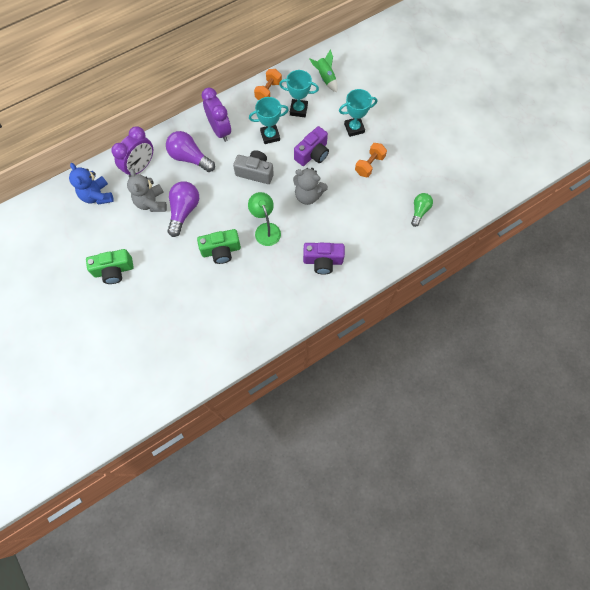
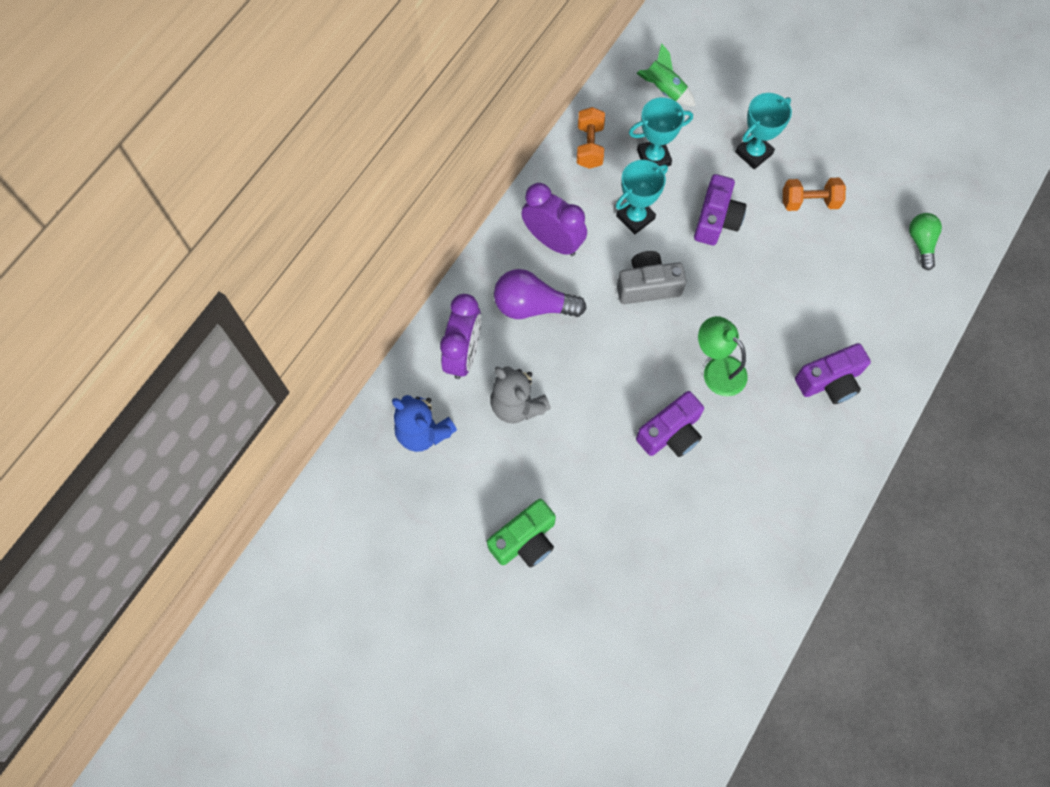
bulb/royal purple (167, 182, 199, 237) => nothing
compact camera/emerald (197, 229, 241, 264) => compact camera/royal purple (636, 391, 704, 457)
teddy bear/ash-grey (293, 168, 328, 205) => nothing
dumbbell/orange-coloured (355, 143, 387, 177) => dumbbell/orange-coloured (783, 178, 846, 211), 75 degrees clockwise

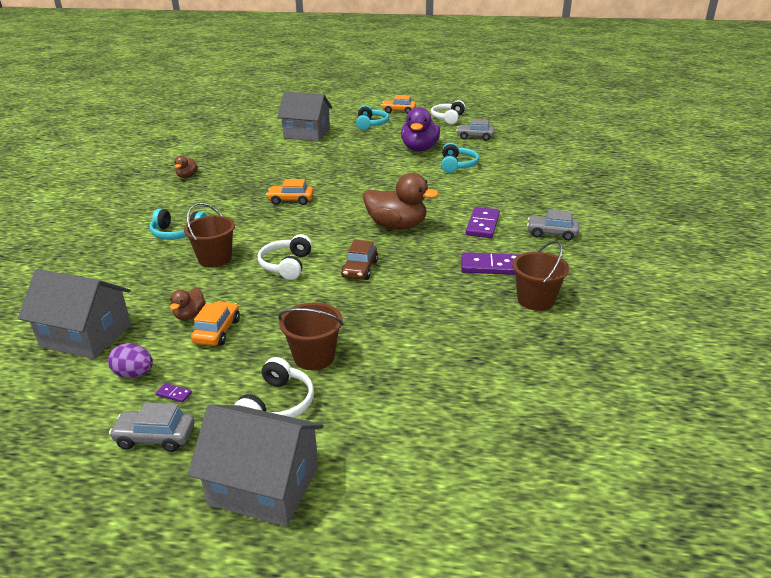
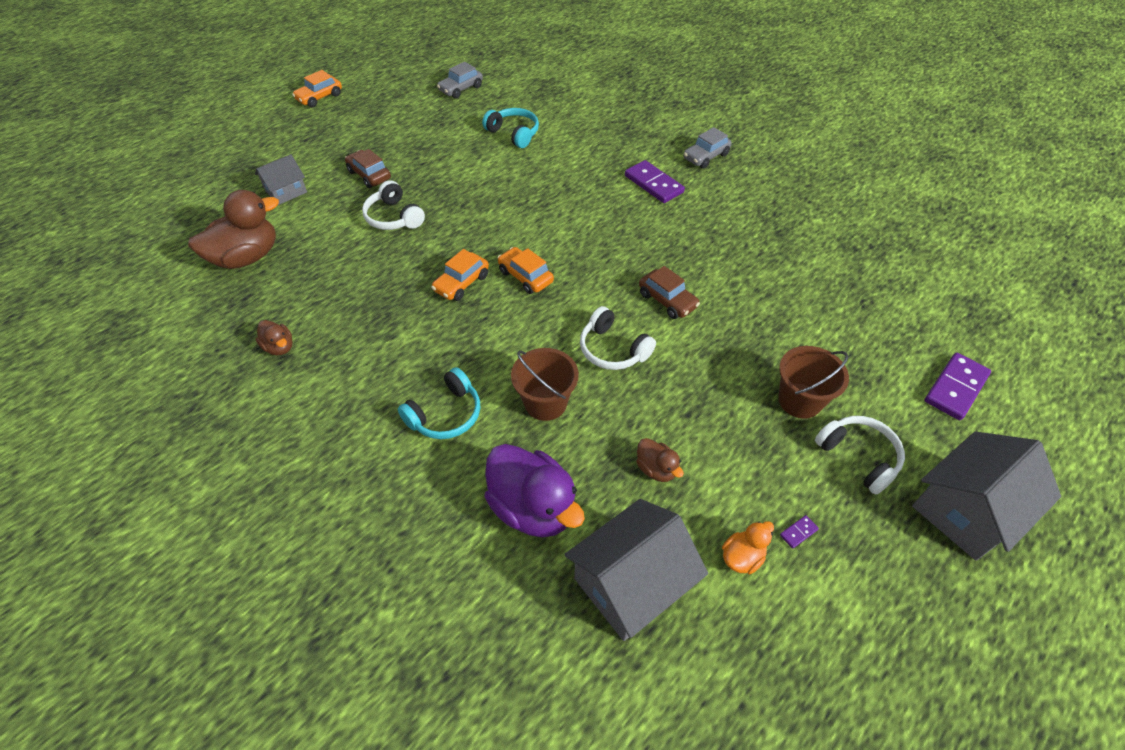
toy egg/royal purple (108, 343, 153, 378) => rubber duck/orange-coloured (722, 521, 774, 574)
toy car/ash-grey (109, 403, 194, 452) => nothing
toy car/orange-coloured (191, 301, 240, 346) => toy car/orange-coloured (498, 247, 554, 294), moved
house/ash-grey (277, 91, 332, 141) => house/ash-grey (255, 154, 307, 205), x0.58
over-ear headphones/aqua (356, 105, 389, 130) => nothing
rubber duck/russet (363, 173, 439, 230) => rubber duck/russet (188, 190, 279, 269), moved
rubber duck/royal purple (401, 107, 440, 151) => rubber duck/royal purple (484, 444, 585, 538), moved
over-ear headphones/pure white (431, 100, 466, 124) => over-ear headphones/pure white (362, 180, 425, 230), moved
domino piece/royal purple (461, 252, 519, 275) => domino piece/royal purple (924, 353, 991, 420), moved
bucket/russet (512, 241, 569, 311) => nothing
nothing => toy car/russet (345, 149, 391, 188)

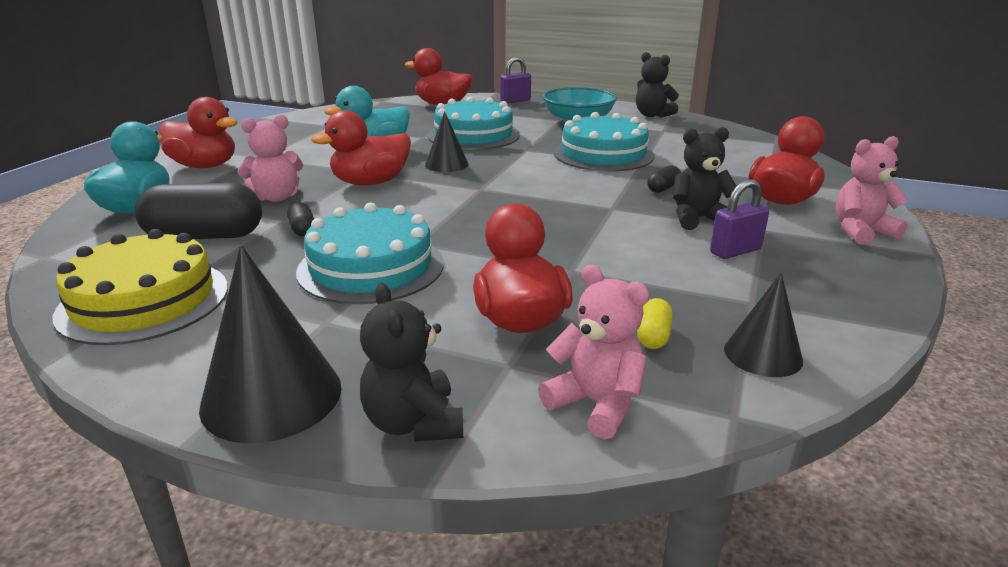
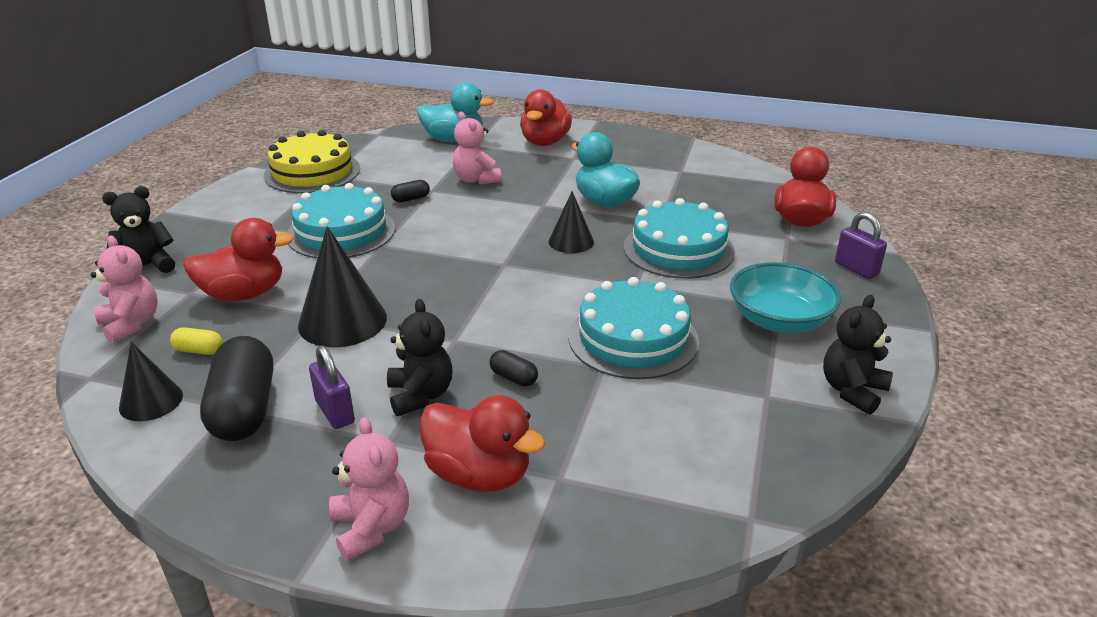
capsule/black (135, 182, 262, 239) => capsule/black (200, 336, 273, 441), moved
cone/black (199, 245, 342, 443) => cone/black (298, 226, 387, 347), moved
rubber duck/crimson (311, 110, 411, 185) => nothing
teddy bear/rosy (538, 265, 649, 439) => teddy bear/rosy (91, 235, 158, 343), 75 degrees counterclockwise

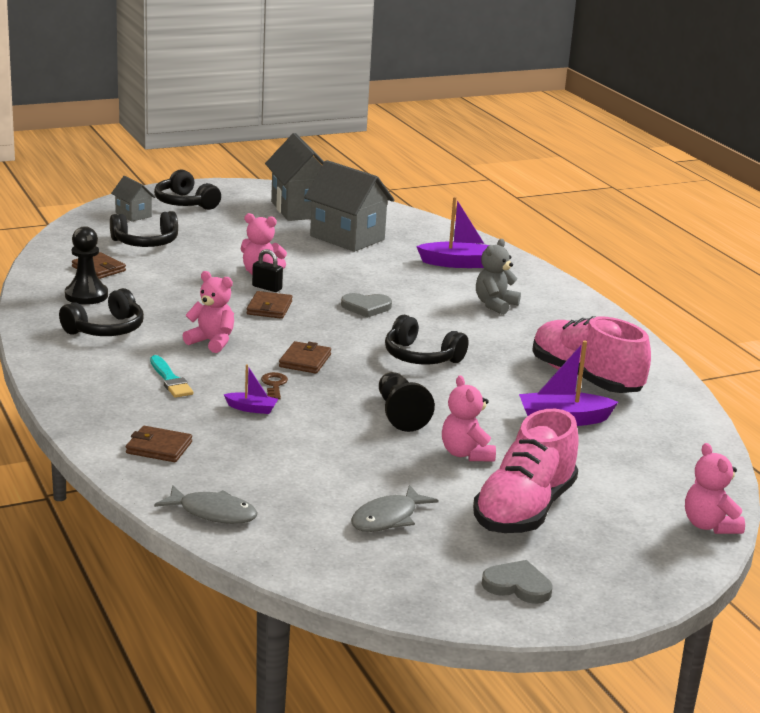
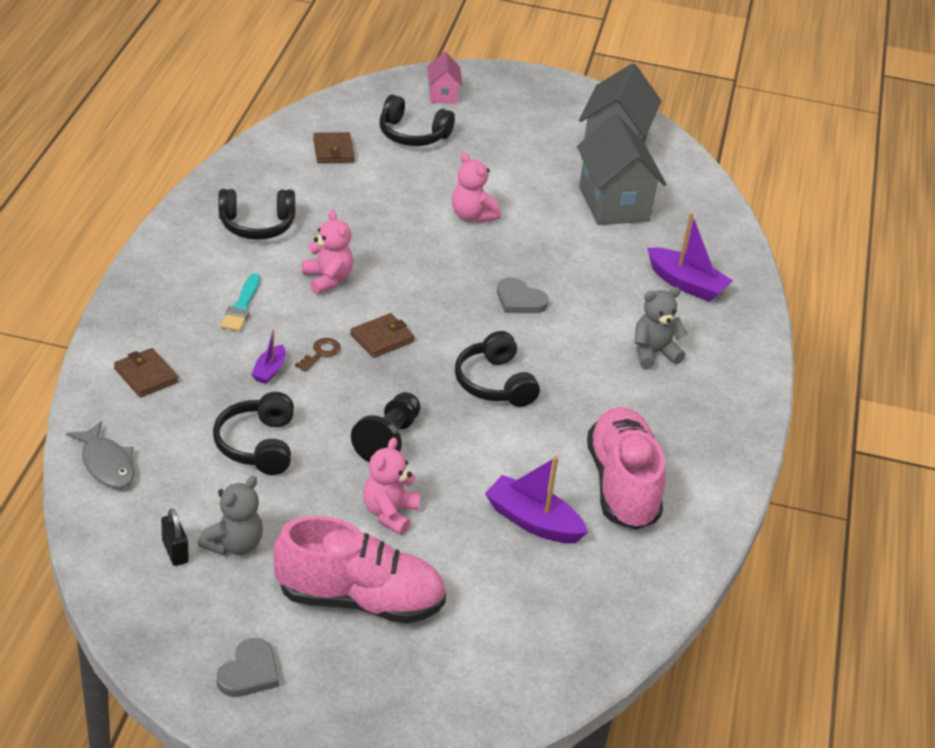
chess pawn/black (65, 226, 108, 305) => nothing
house/ash-grey (111, 176, 156, 222) => house/rosy (427, 52, 462, 104)
over-ear headphones/black (154, 170, 221, 210) => over-ear headphones/black (213, 392, 294, 475), moved
toy boat/royal purple (224, 364, 278, 414) => toy boat/royal purple (251, 329, 285, 384), 60 degrees clockwise
card wallet/russet (246, 291, 293, 319) => nothing
small lock/black (252, 249, 283, 292) => small lock/black (161, 509, 189, 566), moved
fish figure/ash-grey (351, 485, 439, 532) => teddy bear/ash-grey (198, 476, 263, 556)
shoe/rosy (473, 409, 579, 533) => shoe/rosy (273, 516, 446, 624), 150 degrees counterclockwise
heart/ash-grey (482, 560, 553, 604) => heart/ash-grey (217, 638, 279, 697), 60 degrees clockwise
teddy bear/rosy (685, 443, 745, 534) => nothing

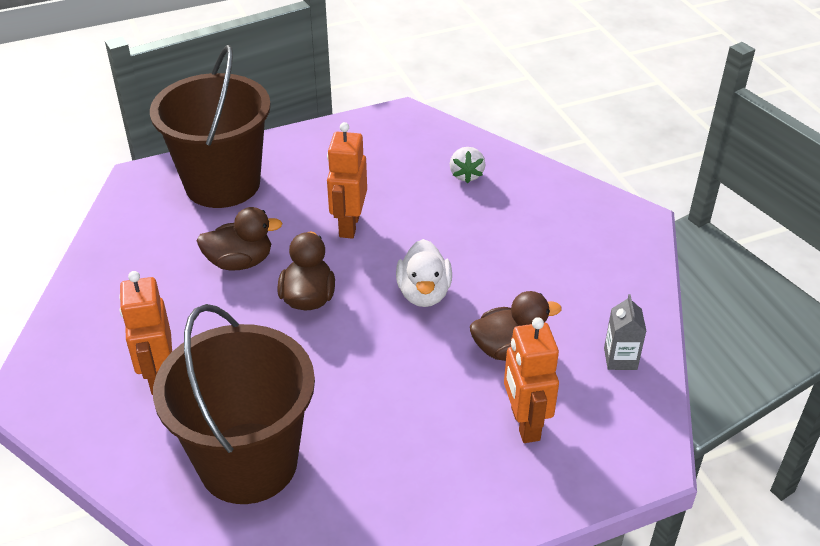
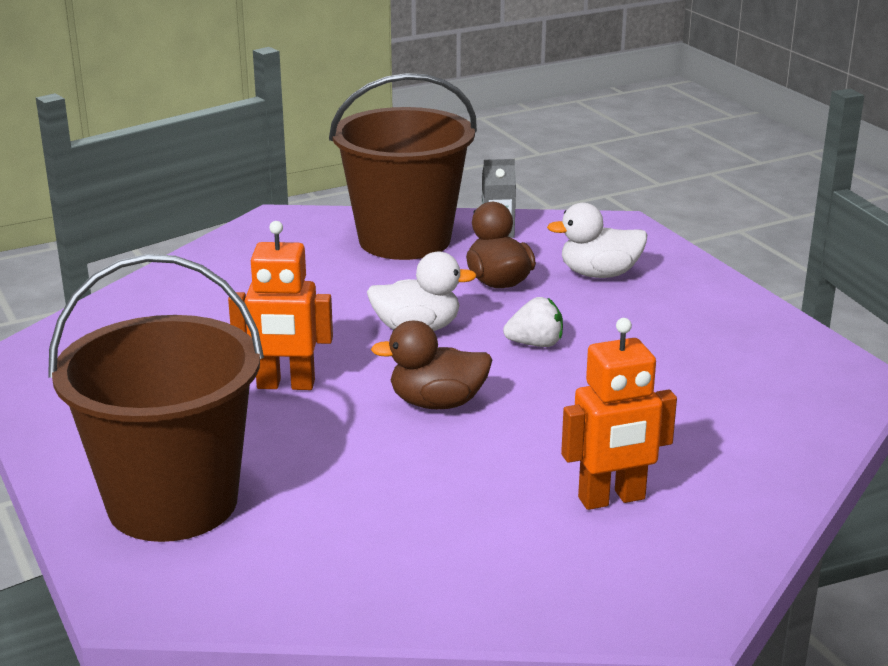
bucket/russet (153, 304, 315, 504) => bucket/russet (329, 73, 477, 260), moved
rubber duck/russet (196, 207, 283, 271) => nothing
strawberry/pure white (450, 147, 486, 183) => strawberry/pure white (503, 297, 563, 347), moved
robot figure/orange-coloured (504, 317, 559, 443) => rubber duck/pure white (547, 203, 647, 278)

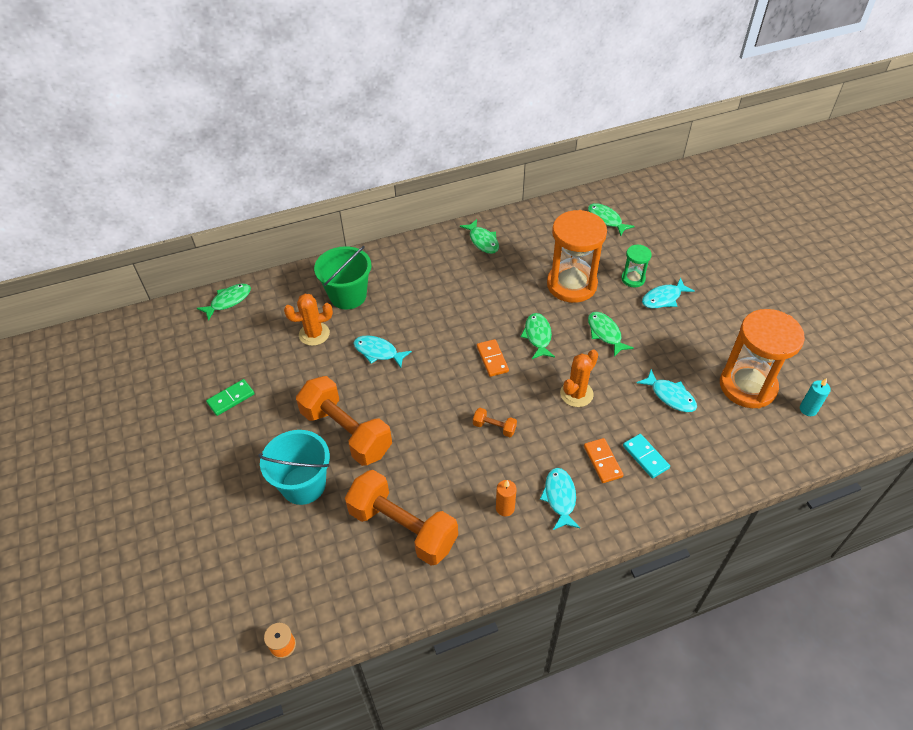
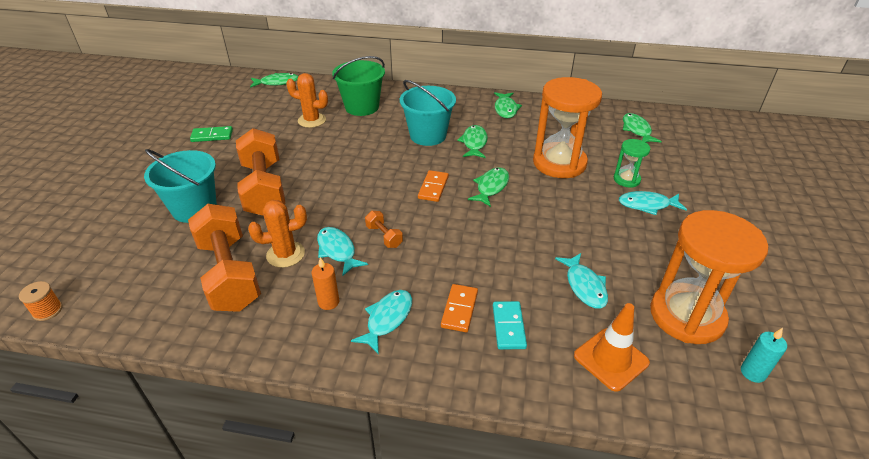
fish figure/aqua (353, 336, 412, 368) => fish figure/aqua (317, 227, 368, 276), moved
saguaro cactus/orange-coloured (560, 350, 598, 407) => saguaro cactus/orange-coloured (248, 200, 307, 268), moved
fish figure/emerald (588, 312, 634, 357) => fish figure/emerald (457, 125, 488, 158), moved
nothing => bucket/aqua (400, 80, 456, 146)
nothing => traffic cone/orange-coloured (574, 303, 650, 392)

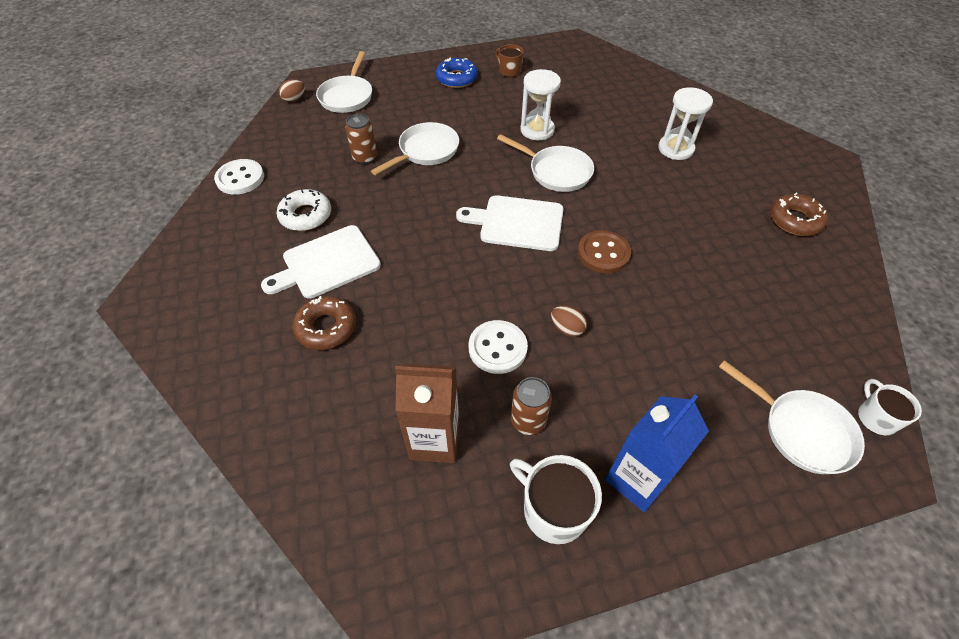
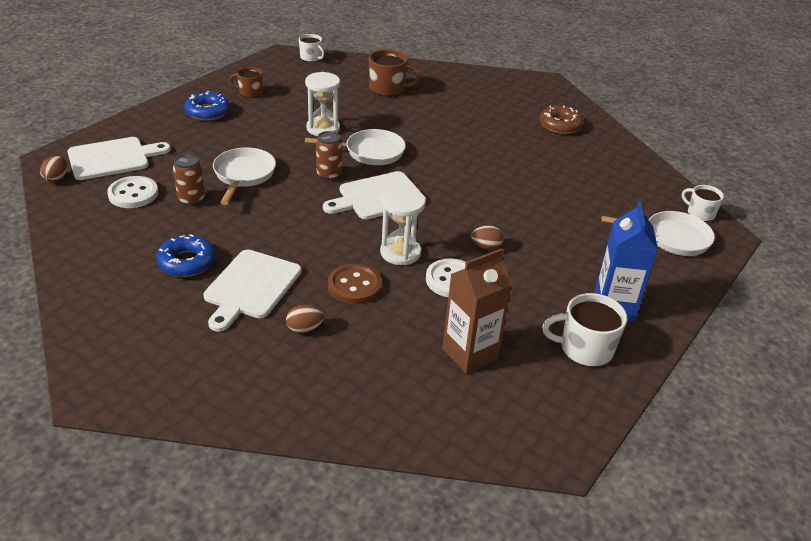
sewing button/pure white (214, 159, 264, 195) => sewing button/pure white (107, 176, 158, 208), moved
doughnut/pure white (277, 189, 331, 231) => doughnut/cobalt (156, 234, 215, 277)
doughnut/russet (292, 296, 356, 350) => toy egg/russet (286, 305, 324, 333)
skillet/pure white (316, 51, 372, 113) => bread board/pure white (67, 137, 171, 180)
soda can/russet (511, 377, 552, 435) => soda can/russet (316, 131, 342, 181), moved
sewing button/russet (578, 230, 631, 273) => sewing button/russet (328, 264, 382, 304), moved
hourglass/pure white (658, 87, 713, 160) => hourglass/pure white (380, 187, 425, 265), moved
nothing => mug/pure white (299, 34, 324, 62)
nothing => mug/russet (369, 49, 420, 97)

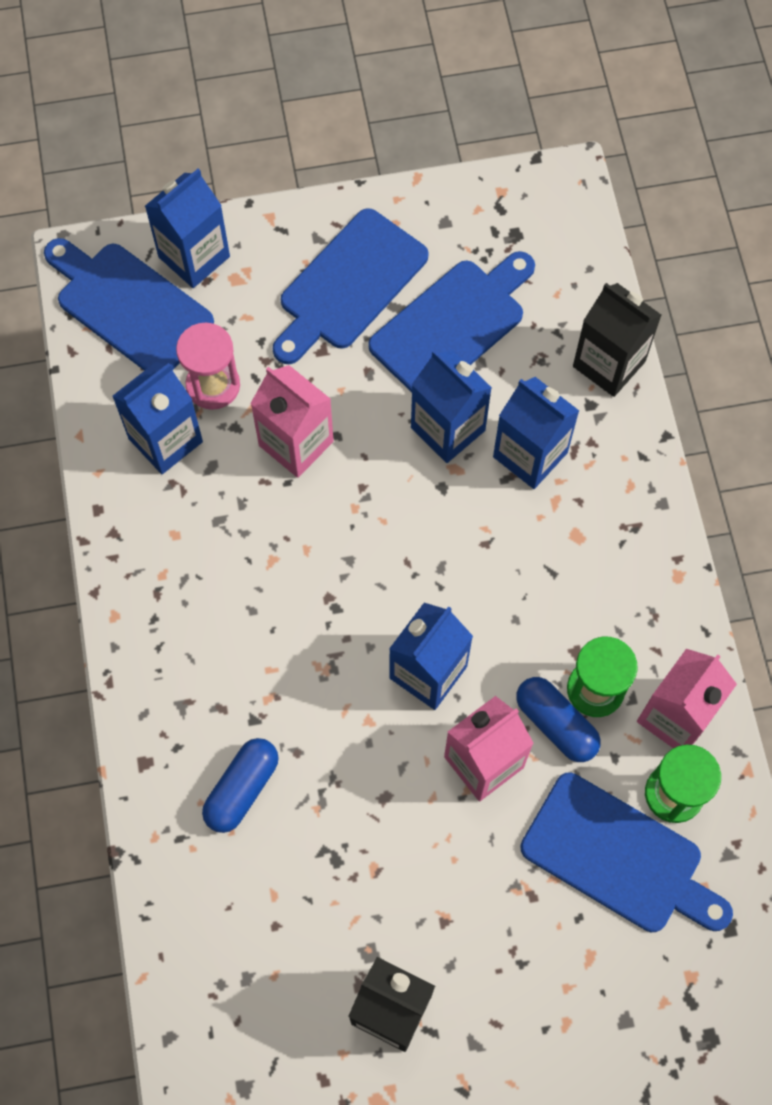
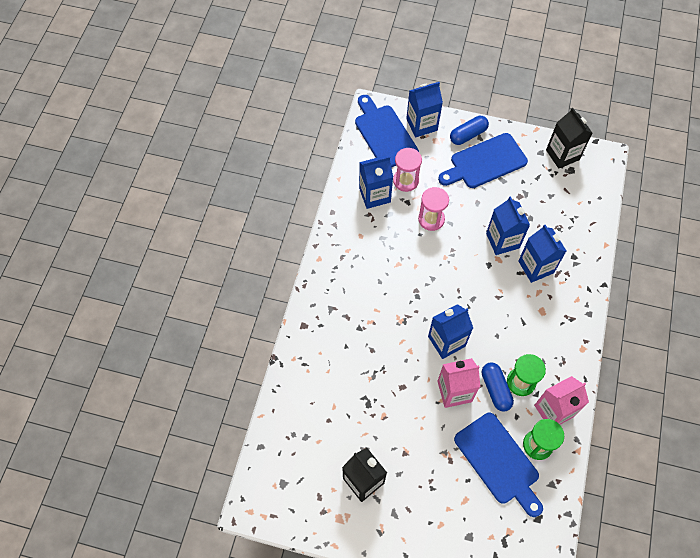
capsule/cobalt (202, 738, 279, 833) => capsule/cobalt (450, 116, 489, 145), moved
carton/rosy (250, 365, 334, 478) => hourglass/rosy (418, 187, 449, 231)
bread board/cobalt (368, 251, 535, 392) => nothing
carton/black (573, 283, 662, 397) => carton/black (546, 108, 592, 169), moved

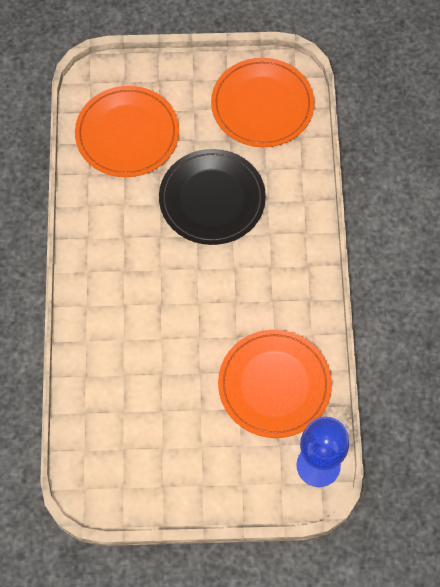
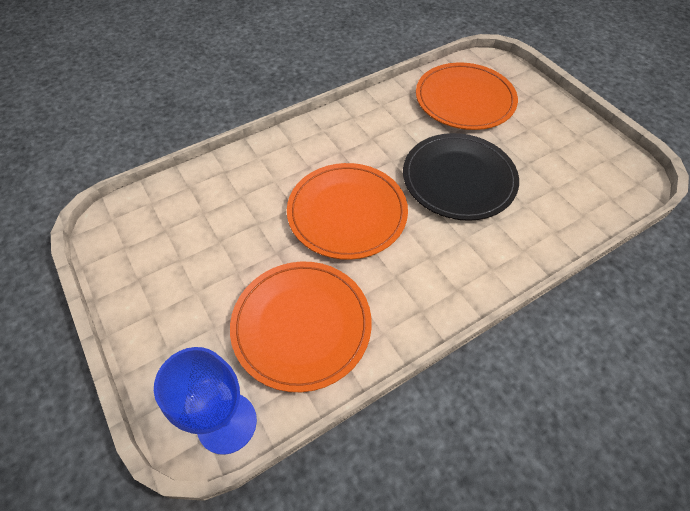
plate/orange-coloured (211, 58, 314, 147) => plate/orange-coloured (287, 163, 408, 260), moved

